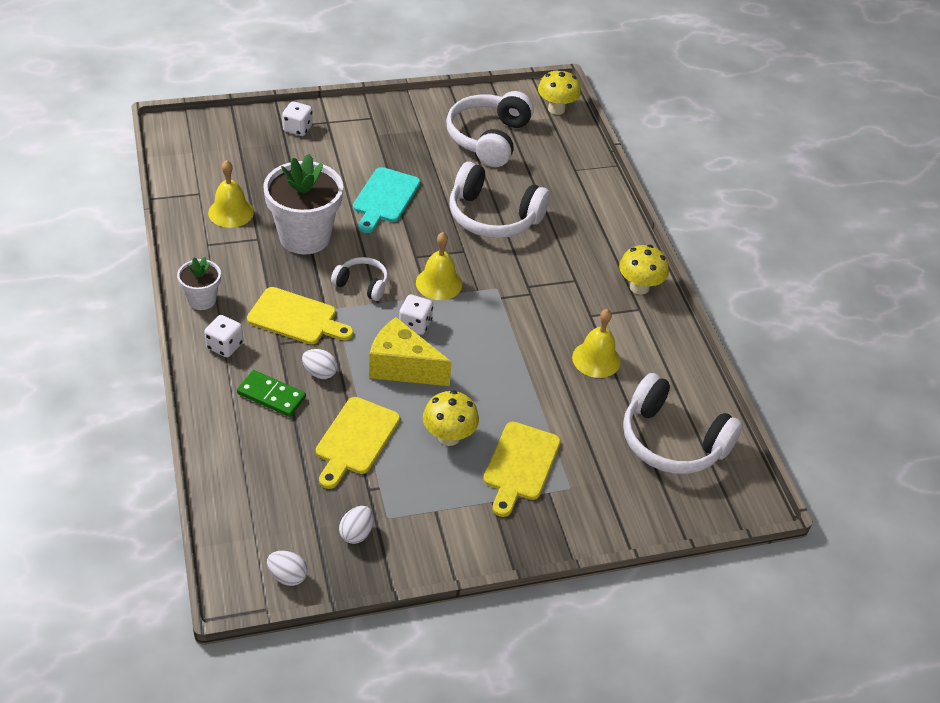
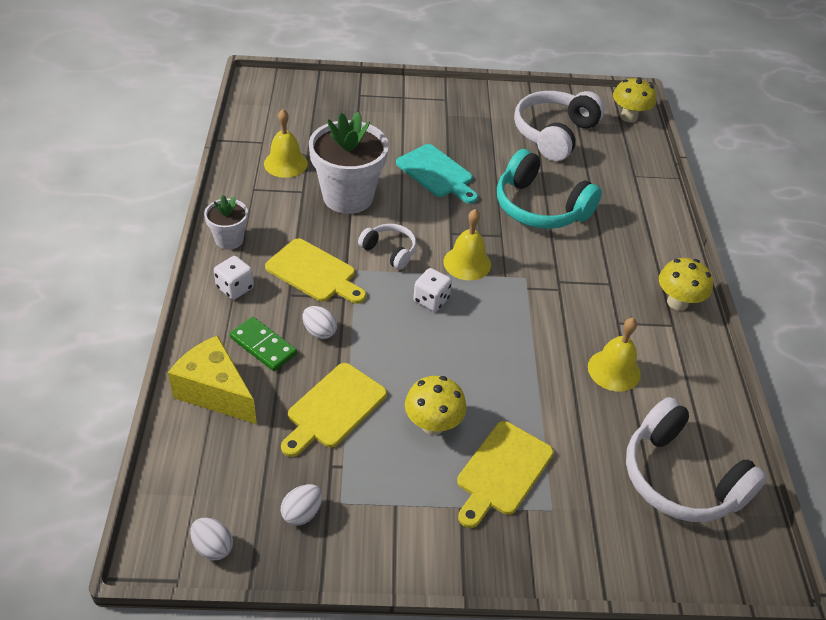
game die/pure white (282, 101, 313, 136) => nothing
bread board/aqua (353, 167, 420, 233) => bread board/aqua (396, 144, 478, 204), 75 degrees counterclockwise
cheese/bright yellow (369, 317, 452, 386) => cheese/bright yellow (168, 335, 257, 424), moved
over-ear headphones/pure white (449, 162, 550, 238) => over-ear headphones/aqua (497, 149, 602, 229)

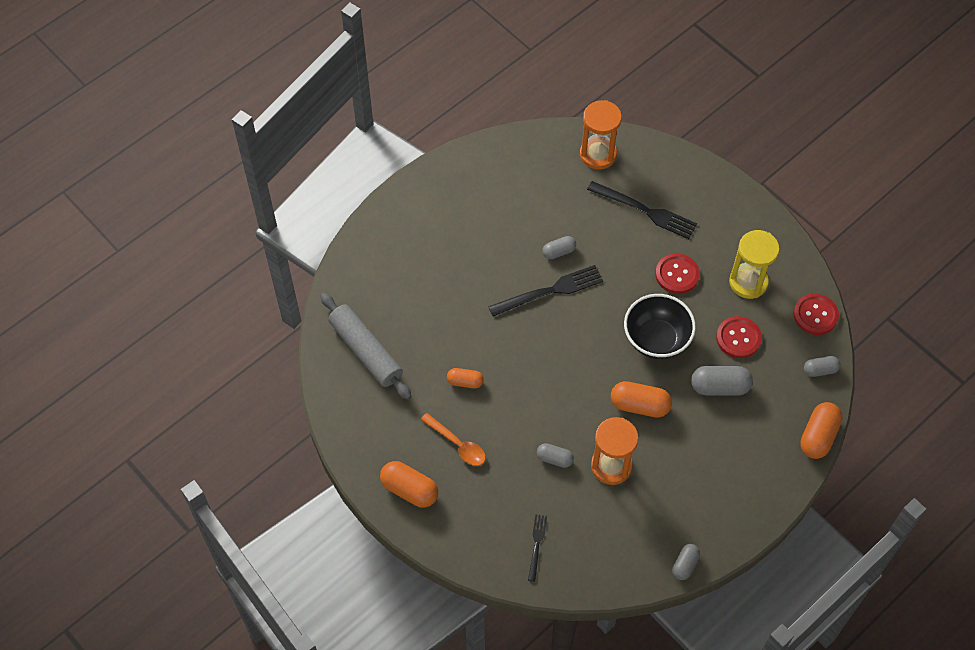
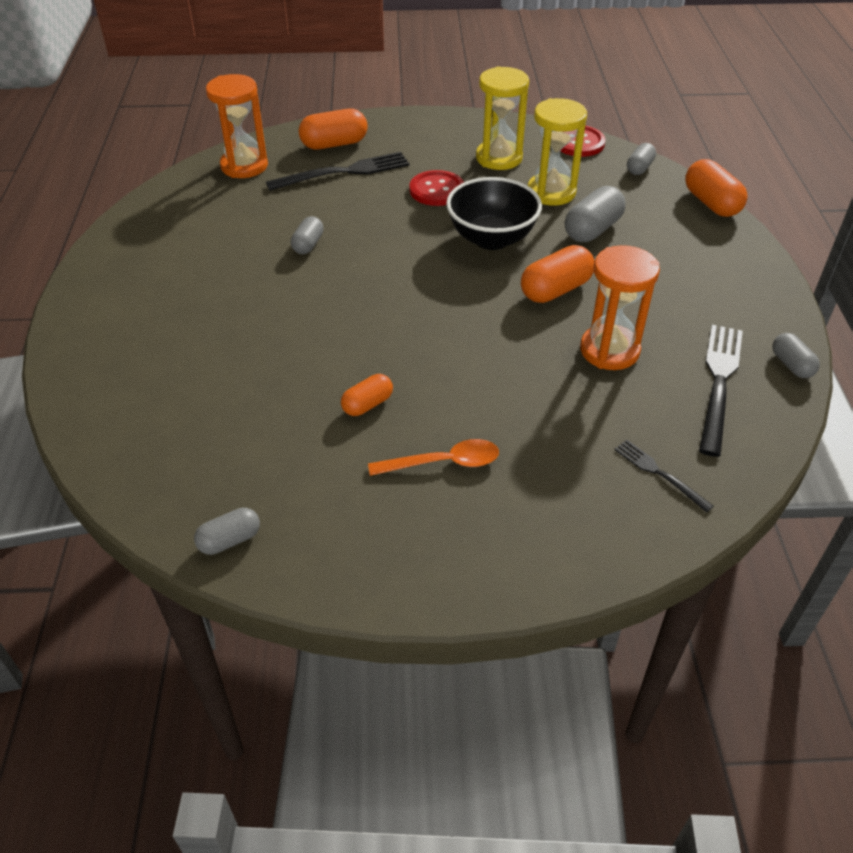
pastry roller/ash-grey (320, 293, 411, 400) => nothing
capsule/orange-coloured (380, 461, 438, 508) => capsule/orange-coloured (299, 109, 368, 149), moved
dinner fork/black (488, 265, 603, 317) => dinner fork/black (699, 325, 743, 457), moved
capsule/ash-grey (537, 443, 574, 468) => capsule/ash-grey (194, 508, 260, 555), moved
sewing button/crimson (716, 316, 762, 358) => hourglass/bright yellow (528, 98, 587, 206)

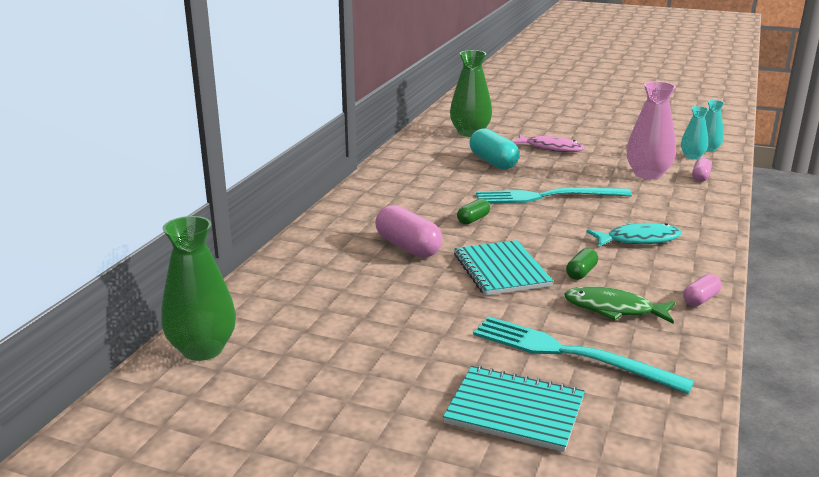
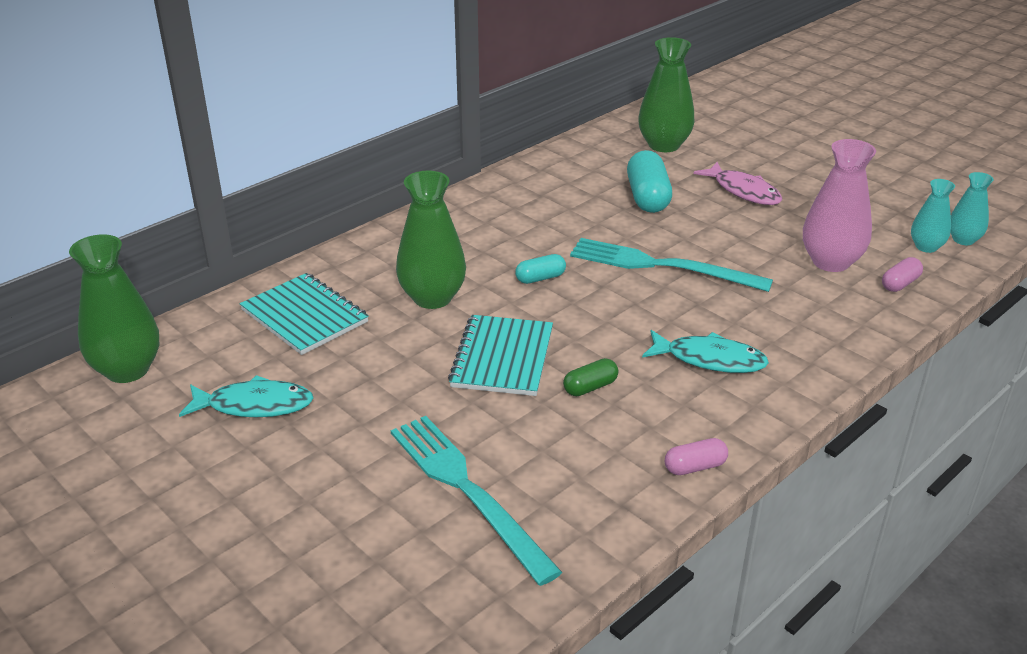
capsule/rosy (375, 205, 442, 258) => flower vase/emerald (396, 171, 466, 309)
notepad/aqua (443, 366, 585, 452) => notepad/aqua (240, 273, 369, 355), moved
capsule/emerald (457, 199, 490, 225) => capsule/aqua (515, 254, 566, 284)
fish figure/emerald (564, 286, 675, 324) => nothing
nothing => fish figure/aqua (179, 375, 313, 417)

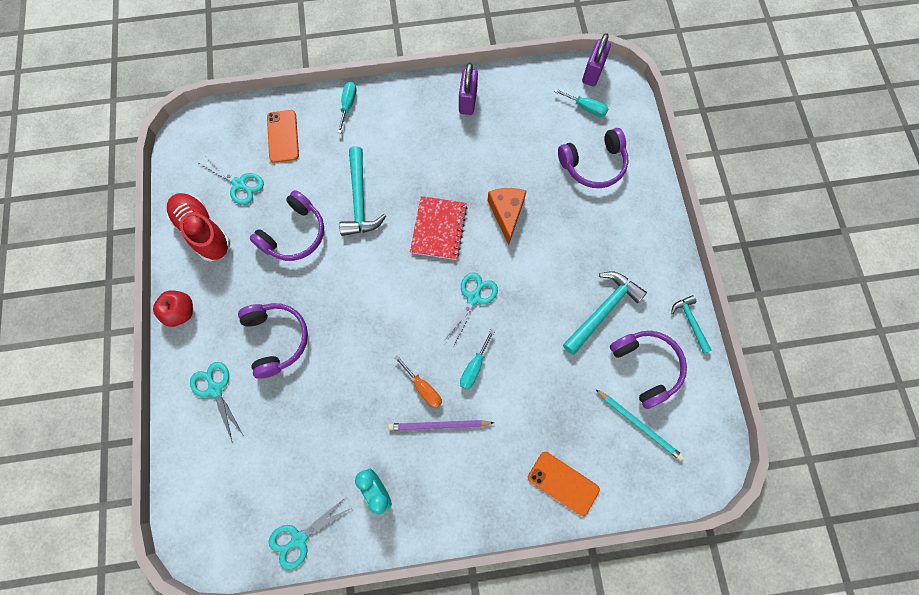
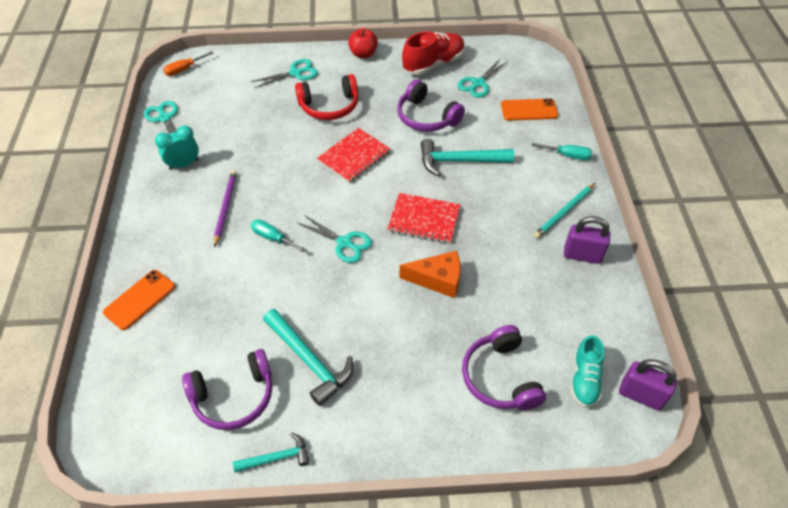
over-ear headphones/royal purple (238, 303, 308, 379) => over-ear headphones/crimson (295, 74, 358, 120)
flat screwdriver/orange-coloured (394, 355, 442, 408) => flat screwdriver/orange-coloured (163, 51, 213, 76), moved
flat screwdriver/aqua (554, 88, 608, 117) => shoe/aqua (571, 335, 604, 408)
wooden pencil/aqua (595, 389, 684, 461) => wooden pencil/aqua (534, 183, 595, 239), moved
nothing => notepad/crimson (317, 128, 390, 183)

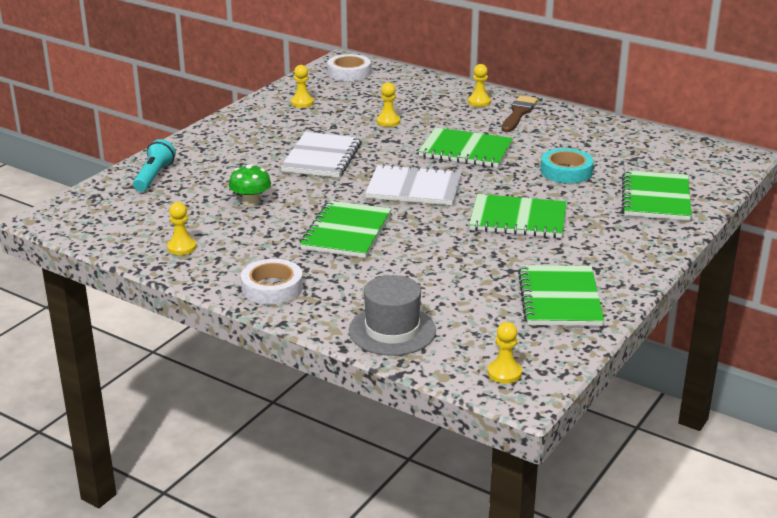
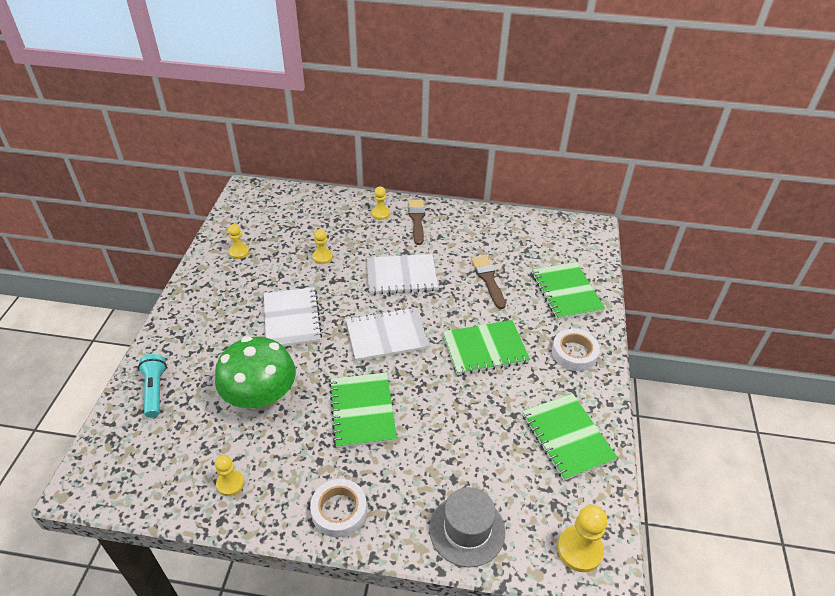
fungus/emerald (229, 164, 271, 206) => fungus/emerald (215, 336, 296, 411), x2.04
roll of tape/pure white (327, 54, 371, 81) => roll of tape/pure white (552, 328, 600, 371), moved
notepad/emerald (418, 127, 513, 167) => notepad/pure white (367, 254, 438, 295)
chess pawn/bright yellow (488, 322, 522, 384) => chess pawn/bright yellow (557, 505, 608, 572), x1.56
roll of tape/aqua (541, 148, 594, 183) => paintbrush/russet (472, 256, 506, 309)

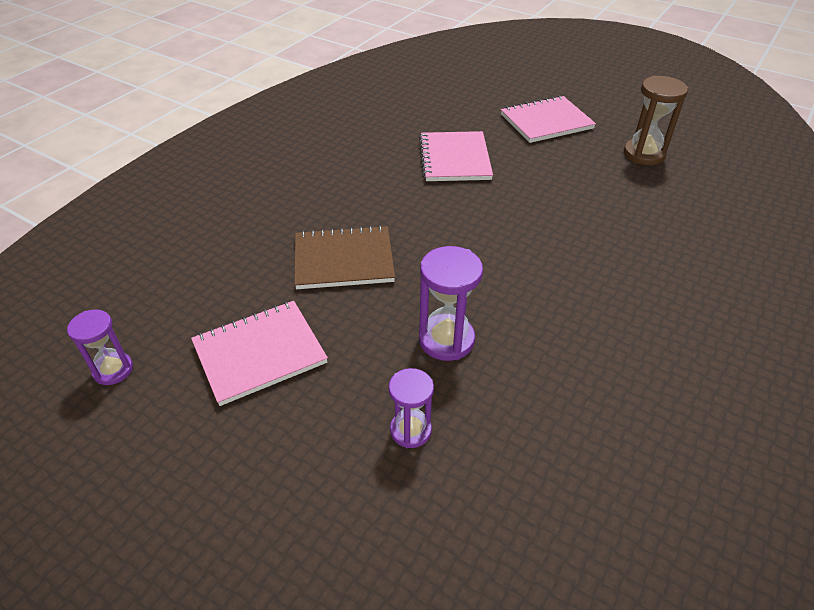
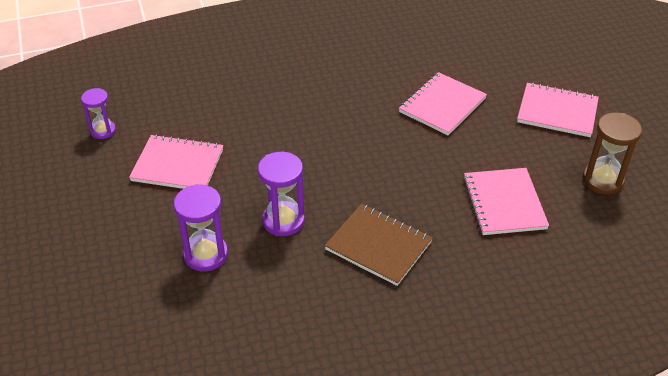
notepad/russet (294, 225, 395, 289) => notepad/russet (325, 204, 433, 286), moved
hourglass/royal purple (389, 368, 434, 448) => hourglass/royal purple (174, 184, 228, 271), x1.52
nothing => notepad/rosy (463, 168, 549, 235)

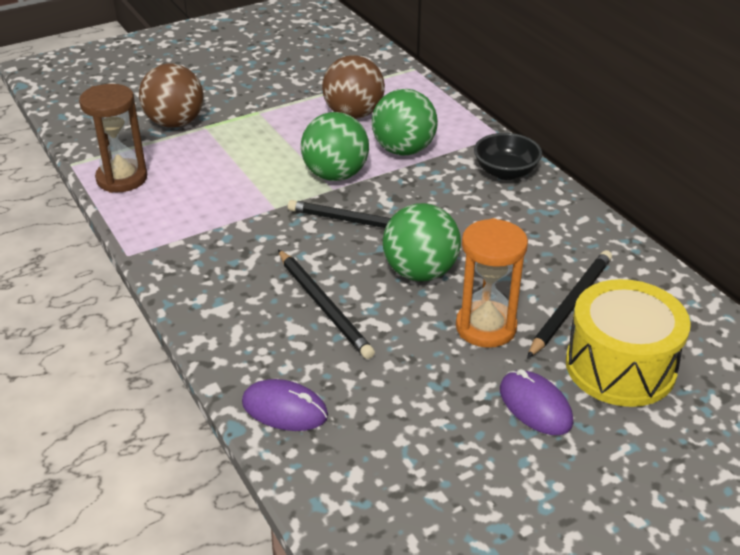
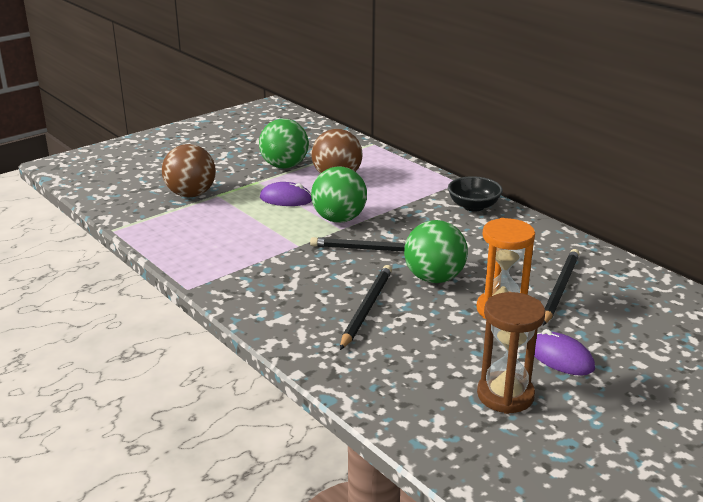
hourglass/russet (79, 84, 147, 193) => hourglass/russet (477, 292, 545, 414), moved
mouse/royal purple (242, 379, 328, 431) => mouse/royal purple (260, 182, 312, 206), moved
wooden pencil/black (278, 249, 375, 359) => wooden pencil/black (340, 265, 392, 350), 120 degrees counterclockwise
sphere/emerald (372, 89, 438, 155) => sphere/emerald (259, 119, 309, 168), moved
snare drum/bright yellow (566, 279, 691, 407) => nothing

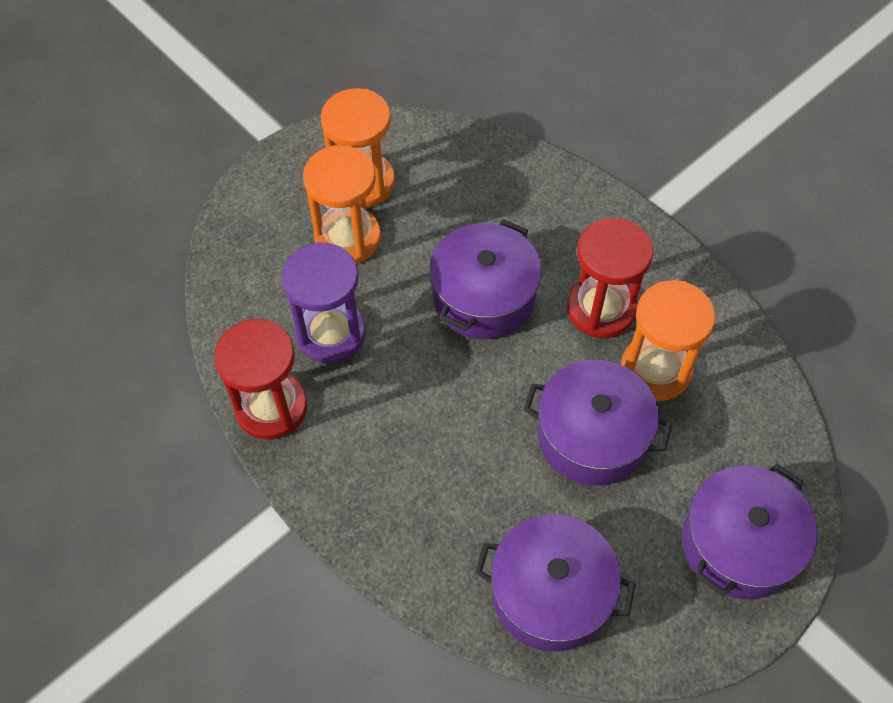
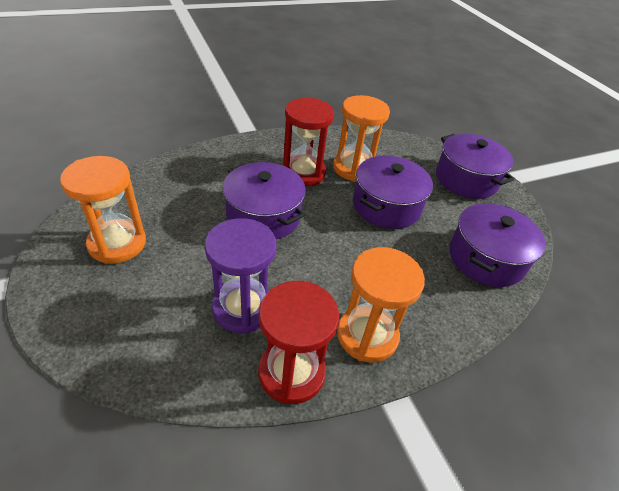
hourglass/orange-coloured (303, 145, 381, 264) => hourglass/orange-coloured (337, 247, 425, 362), moved

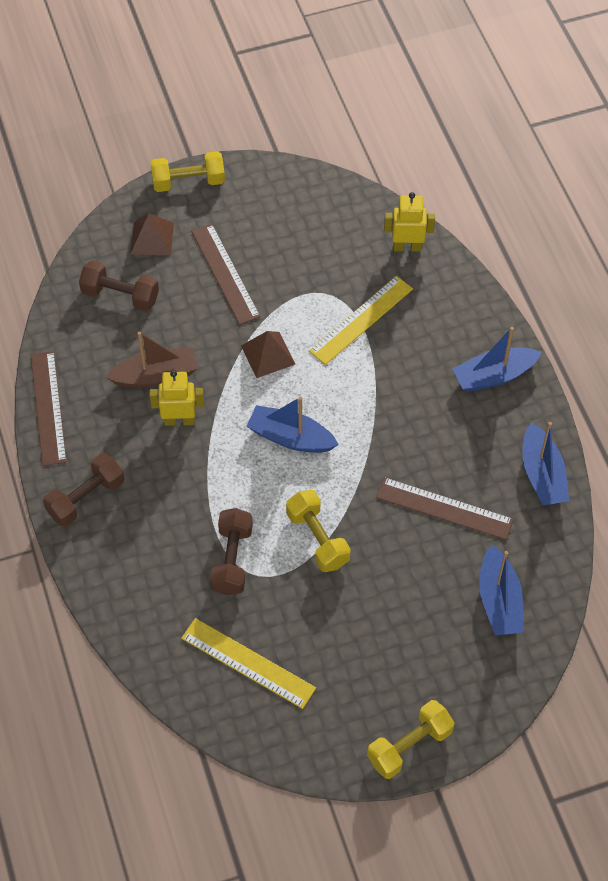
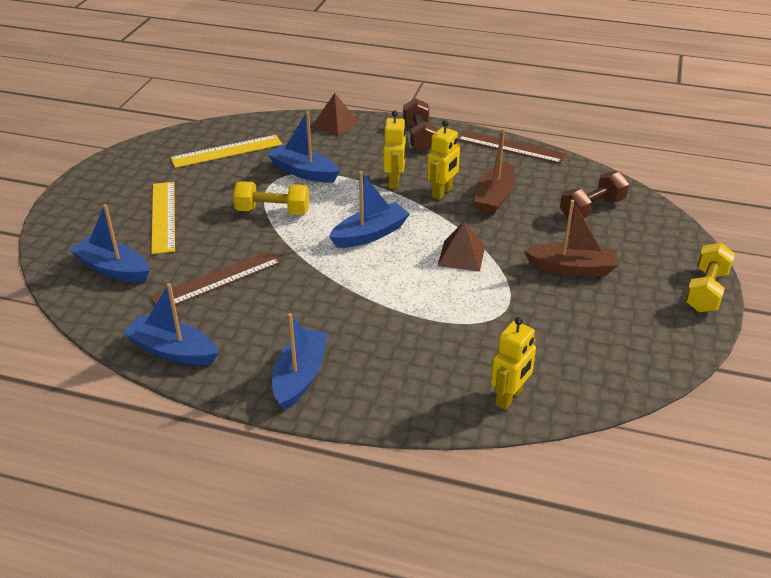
pyramid/russet (130, 213, 174, 255) => pyramid/russet (312, 93, 360, 136), moved
measuring stick/russet (191, 224, 261, 325) => toy boat/russet (524, 200, 618, 276)
dumbbell/russet (210, 508, 253, 595) => toy boat/cobalt (267, 111, 340, 183)
measuring stick/bright yellow (309, 276, 413, 365) => measuring stick/bright yellow (151, 182, 175, 254), moved
dumbbell/bright yellow (367, 700, 455, 779) => nothing
nothing => robot figure/bright yellow (383, 110, 406, 189)

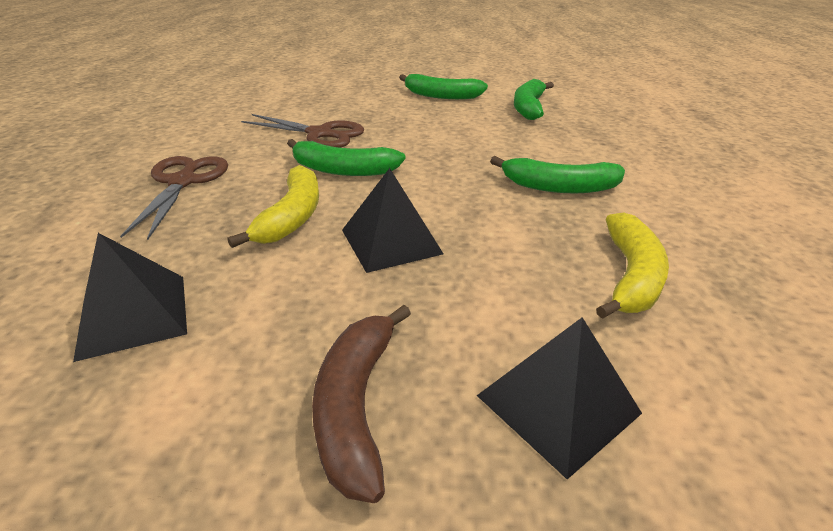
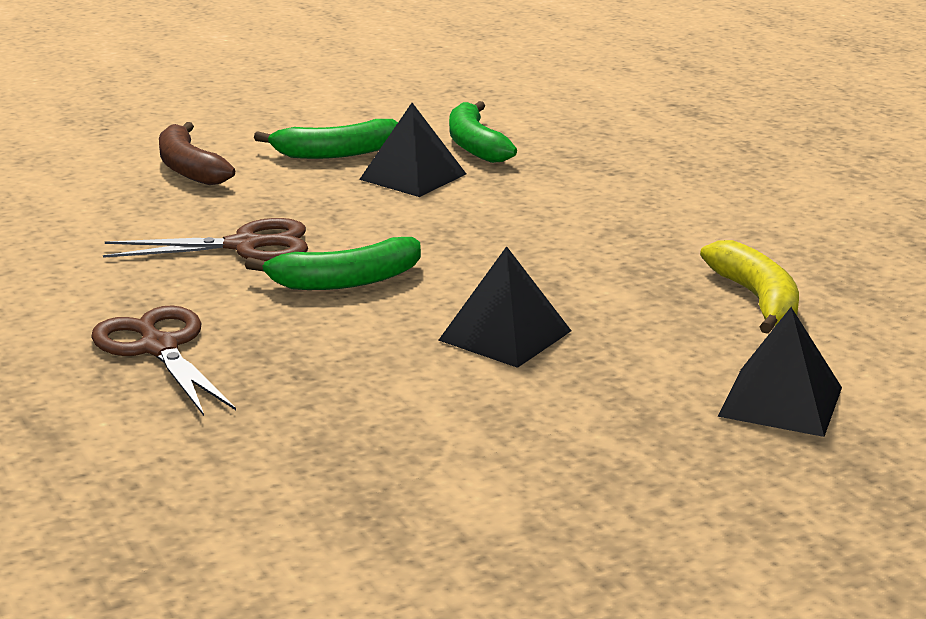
pyramid/black (73, 233, 187, 362) => pyramid/black (359, 103, 466, 197), moved
toy banana/bright yellow (228, 165, 319, 248) => nothing
toy banana/russet (312, 305, 411, 503) => toy banana/russet (159, 122, 235, 185), moved
toy banana/emerald (490, 156, 625, 193) => nothing

